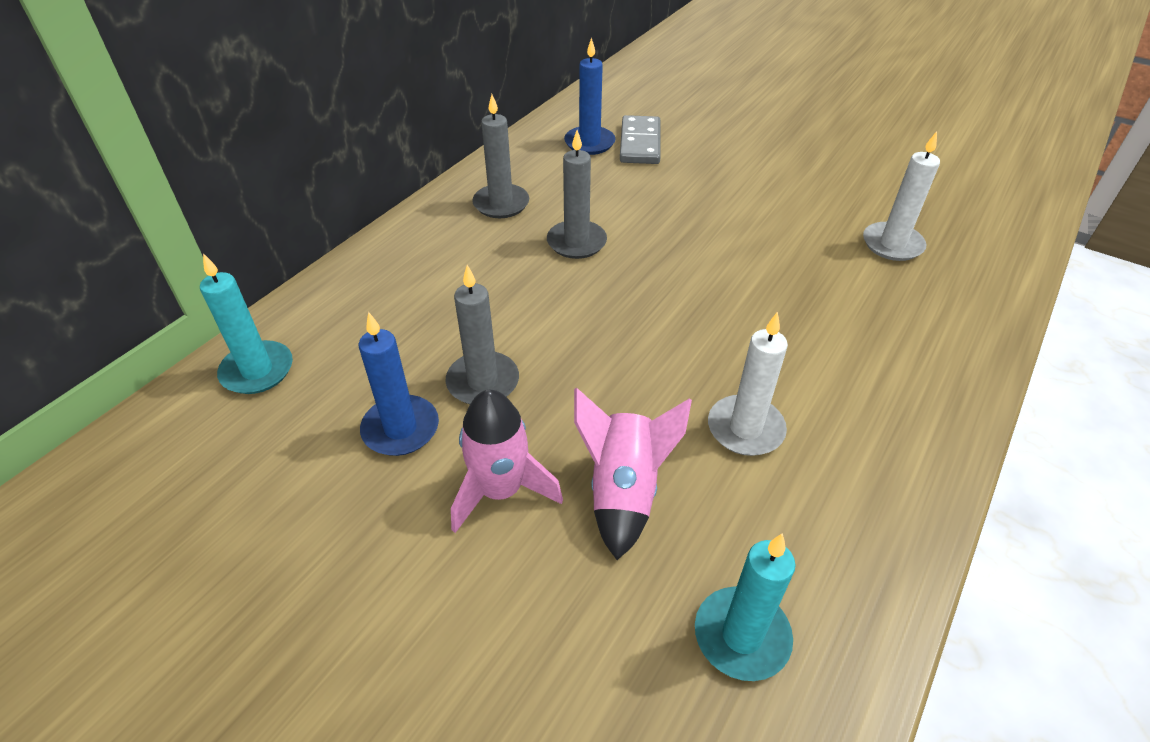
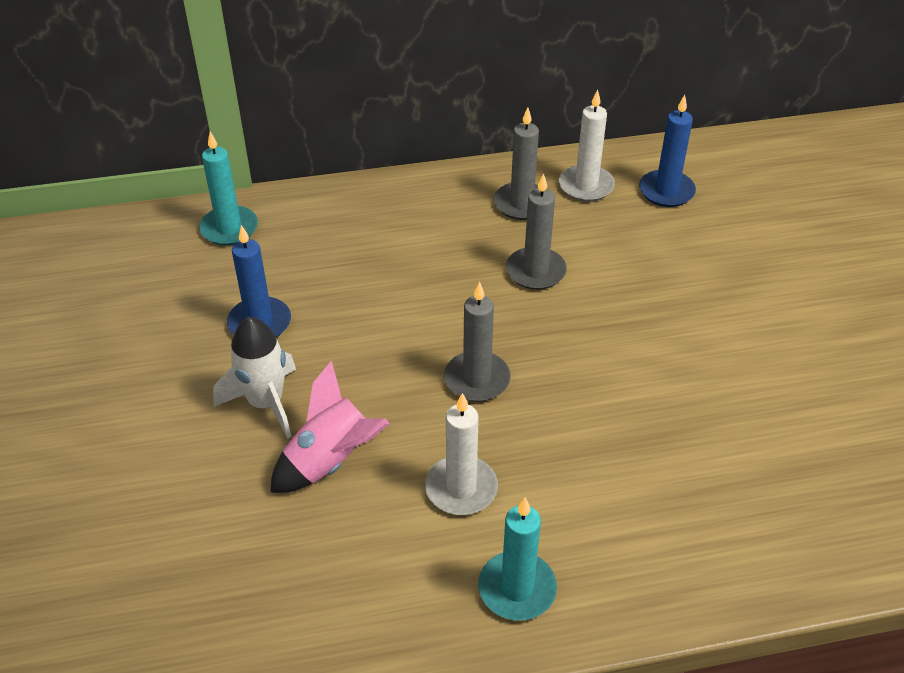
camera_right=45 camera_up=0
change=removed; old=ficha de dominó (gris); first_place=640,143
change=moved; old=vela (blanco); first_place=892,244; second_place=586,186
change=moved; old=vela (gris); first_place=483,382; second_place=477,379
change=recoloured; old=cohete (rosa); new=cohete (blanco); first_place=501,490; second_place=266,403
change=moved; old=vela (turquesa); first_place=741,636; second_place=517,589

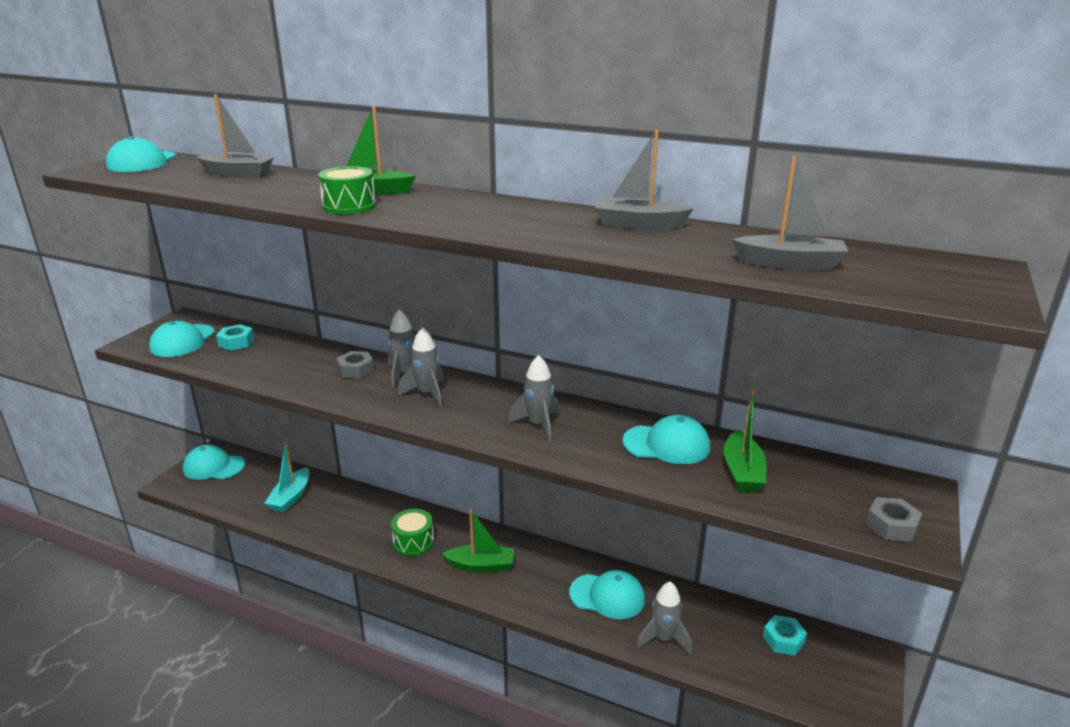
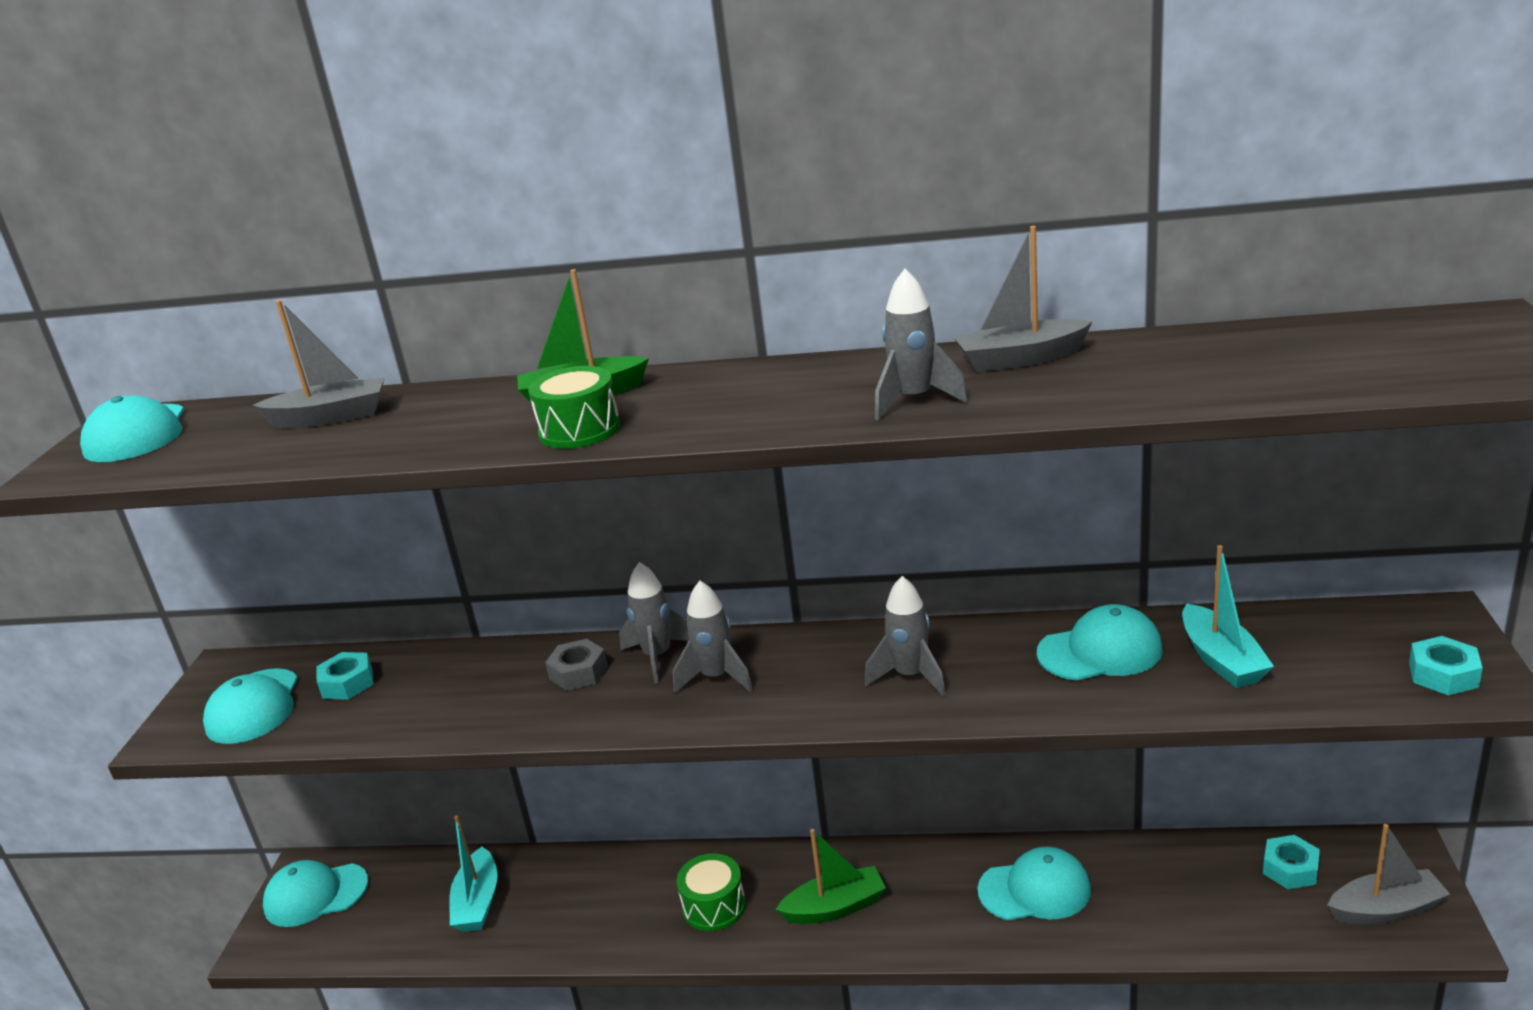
camera_right=-15 camera_up=0
change=moved; old=barco (gris); first_place=790,263; second_place=1386,909
change=recoloured; old=barco (verde); new=barco (turquesa); first_place=742,472; second_place=1221,660
change=recoloured; old=tuerca (gris); new=tuerca (turquesa); first_place=891,525; second_place=1443,674
change=moved; old=cohete (gris); first_place=663,639; second_place=914,400

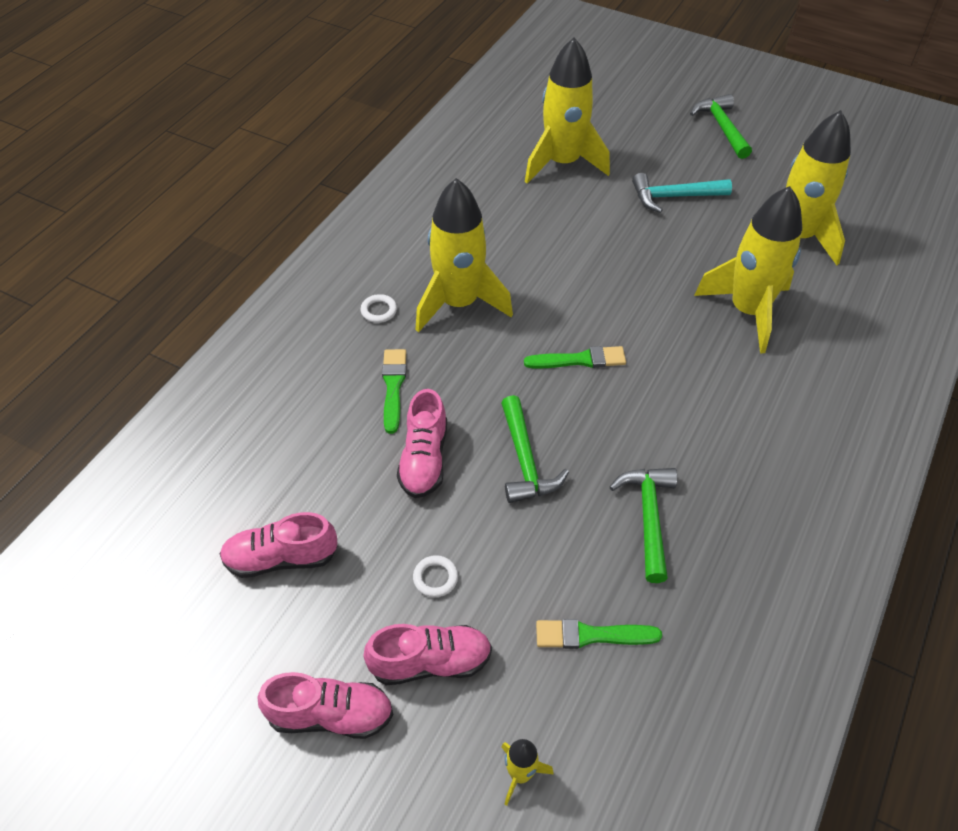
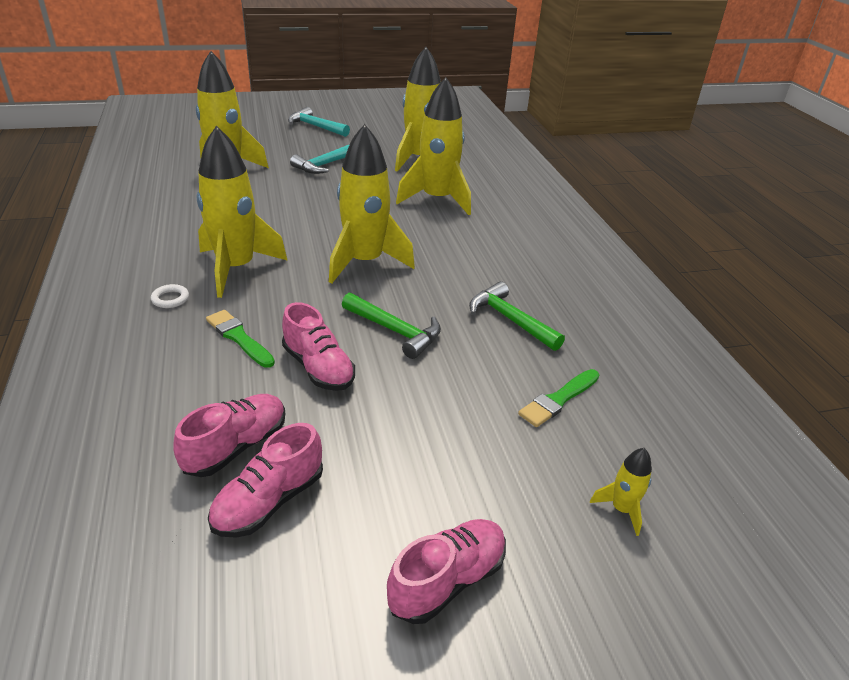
camera_right=-45 camera_up=-15
change=recoloured; old=martillo (verde); new=martillo (turquesa); first_place=721,127; second_place=315,127
change=replaced; old=pincel (verde); new=cohete (amarillo); first_place=579,360; second_place=364,262
change=removed; old=anillo (blanco); first_place=435,578
change=moved; old=zapato (rosa); first_place=430,662; second_place=236,447

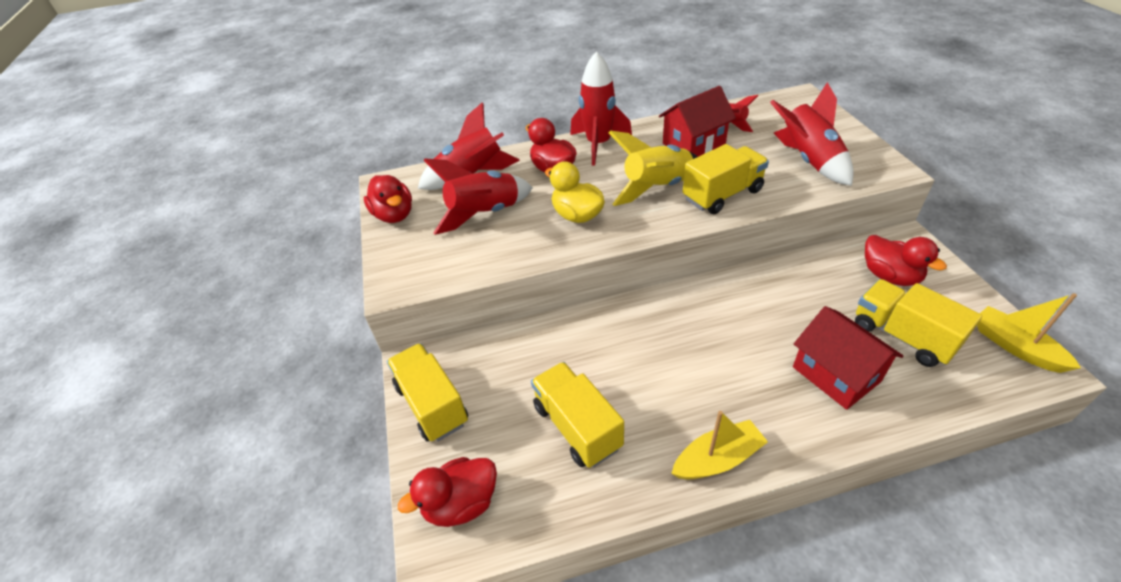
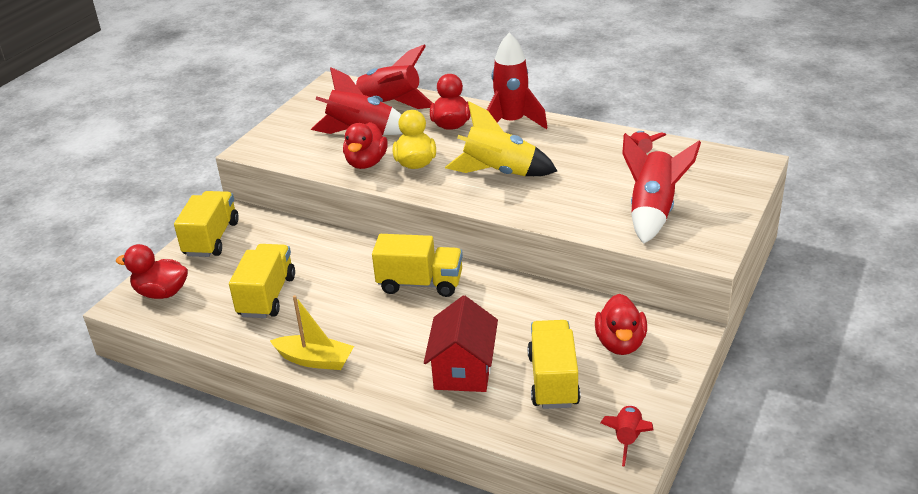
camera_right=40 camera_up=-10
change=removed; old=casa (rojo); first_place=694,144
change=moved; old=camión (amarillo); first_place=722,195; second_place=420,283
change=moved; old=pato (rojo); first_place=394,215; second_place=366,163
change=replaced; old=barco (amarillo); new=cohete (rojo); first_place=1015,347; second_place=627,439

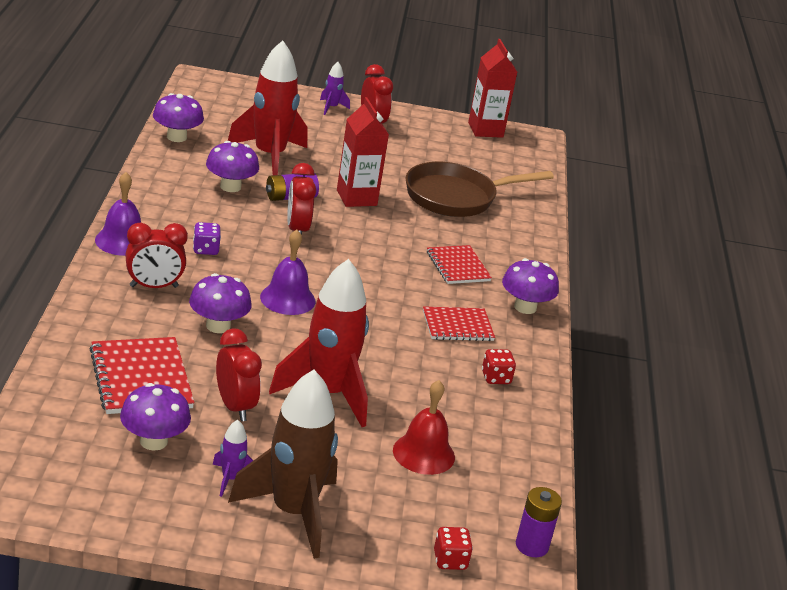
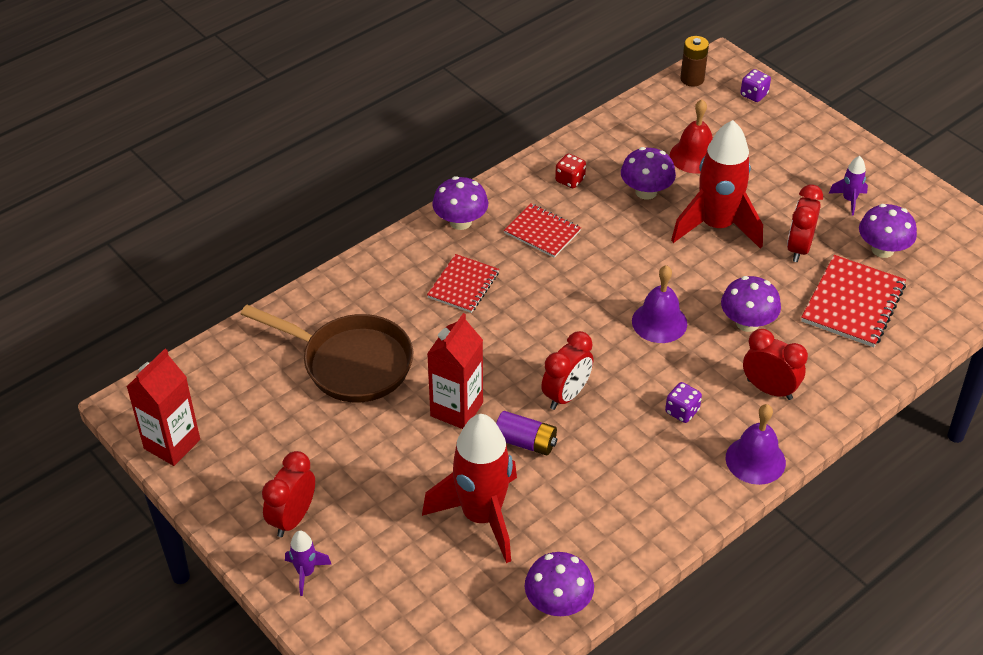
camera_right=-130 camera_up=15
change=moved; old=seta (morado); first_place=230,186; second_place=646,192
change=removed; old=cohete (marrón); first_place=293,513
change=recoloured; old=pila (morado); new=pila (marrón); first_place=532,546; second_place=692,79
change=recoloured; old=dado (rojo); new=dado (morado); first_place=450,560; second_place=754,95

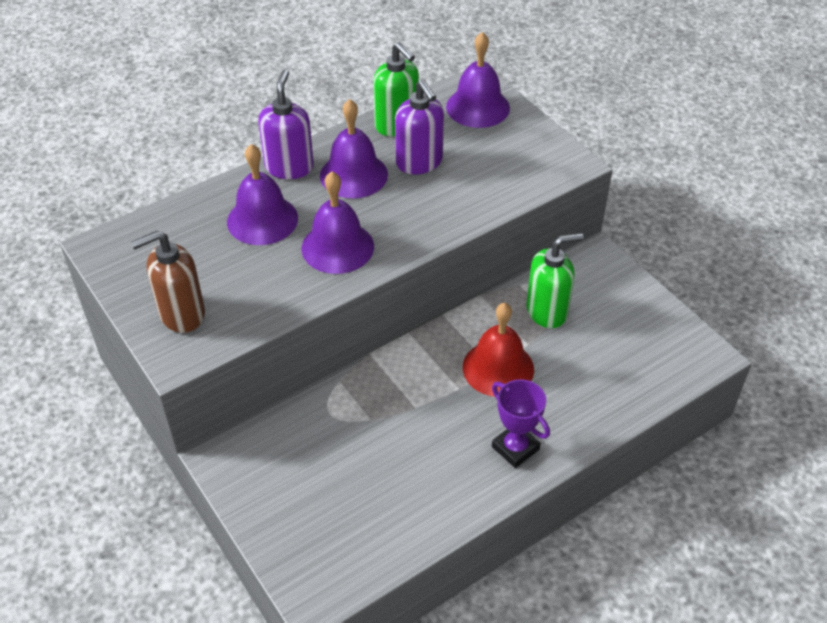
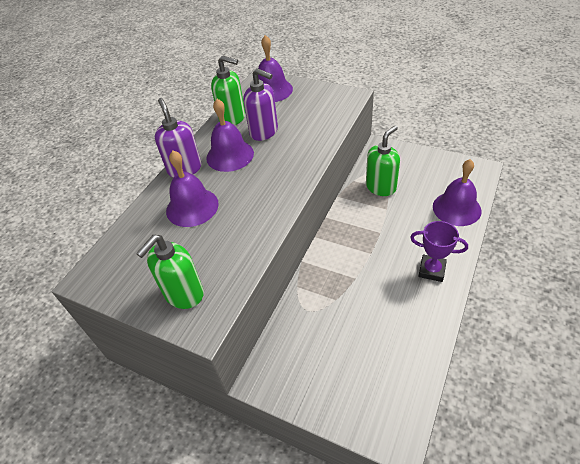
camera_right=-25 camera_up=0
change=moved; old=campana (morado); first_place=337,247; second_place=456,208
change=recoloured; old=dispensador de jabón (marrón); new=dispensador de jabón (verde); first_place=182,314; second_place=183,294
change=removed; old=campana (rojo); first_place=498,368

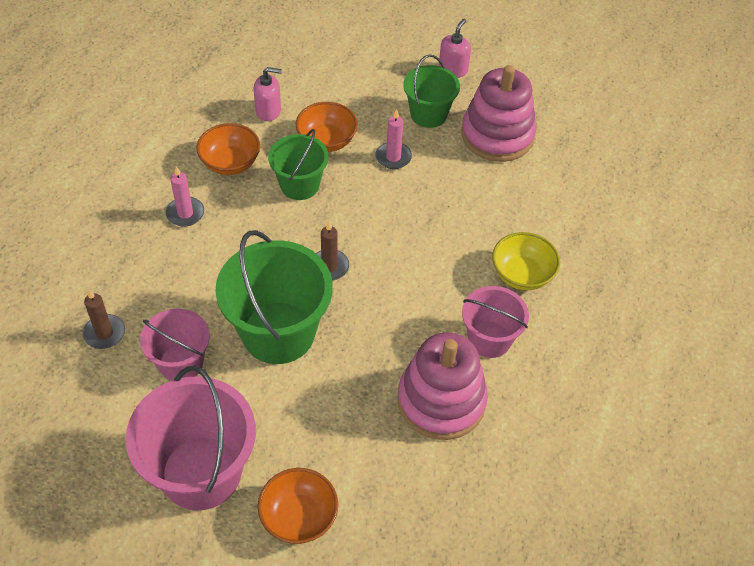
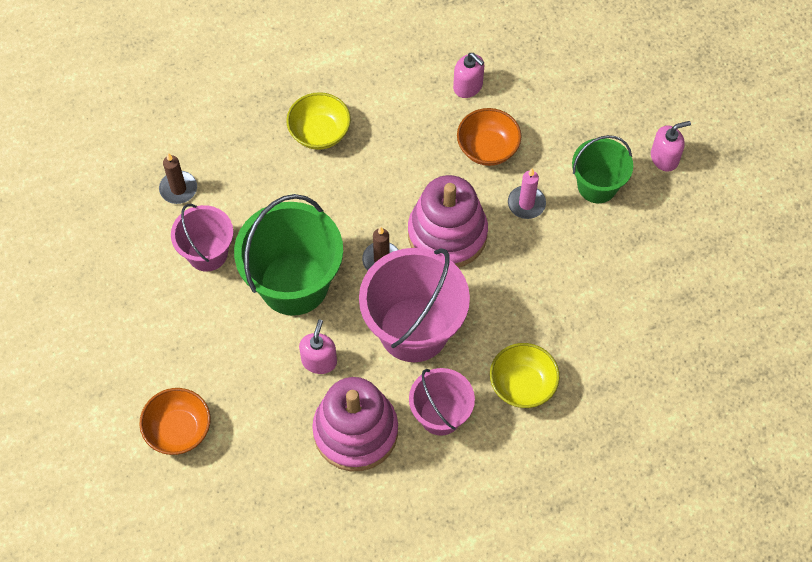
camera_right=45 camera_up=10
change=moved; old=juguete apilable (rosa); first_place=497,135; second_place=447,234
change=removed; old=cuenco (naranja); first_place=230,163
change=removed; old=balde (verde); first_place=299,185
change=replaced; old=vela (rosa); new=cuenco (amarillo); first_place=185,213; second_place=319,133
change=moved; old=balde (rosa); first_place=201,472; second_place=414,329
change=added; new=dispensador de jabón (rosa); second_place=319,361

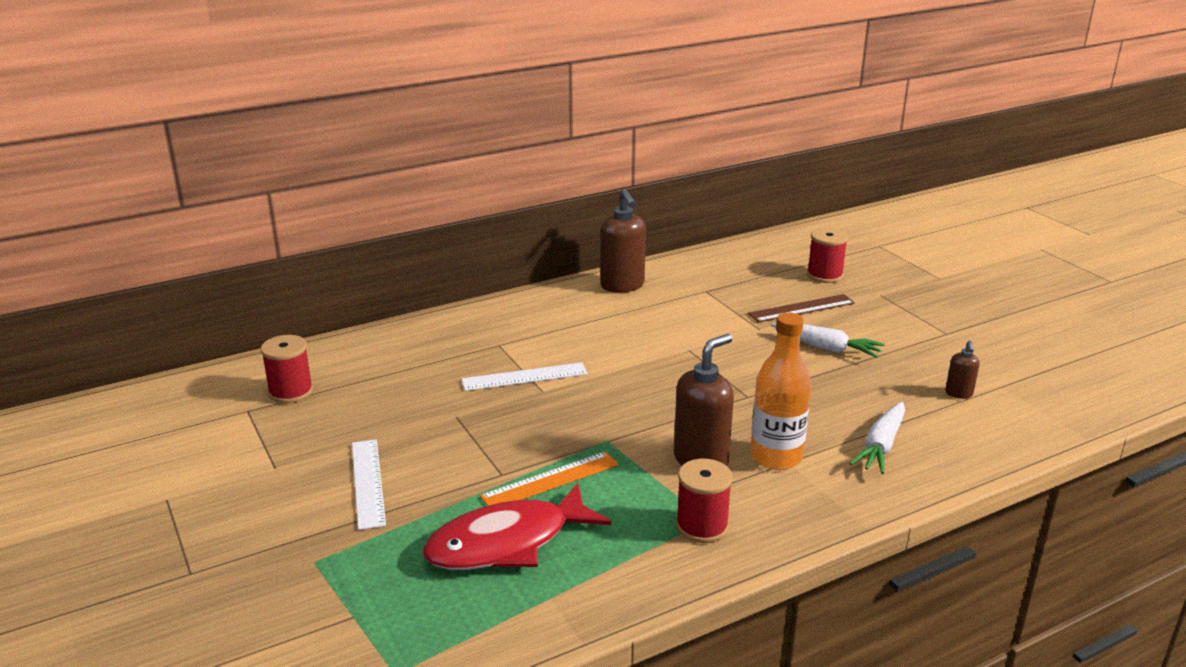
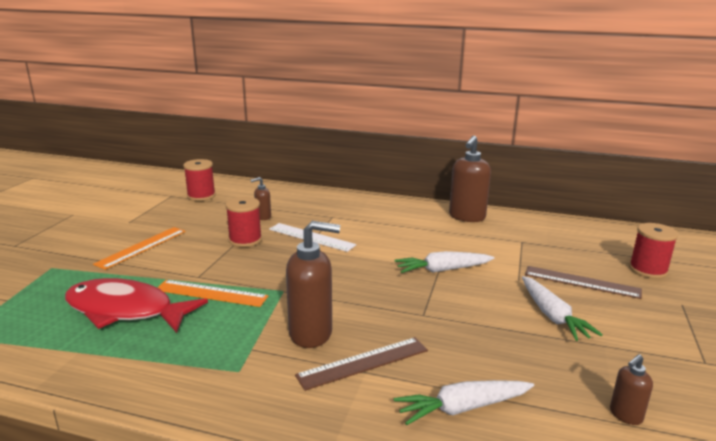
camera_right=45 camera_up=-5
change=replaced; old=botella (naranja); new=regla (marrón); first_place=776,457; second_place=363,363
change=recoloured; old=regla (blanco); new=regla (naranja); first_place=368,482; second_place=142,247
change=moved; old=carrete (rojo); first_place=702,526; second_place=245,240
change=added; new=dispensador de jabón (marrón); second_place=263,217
change=added; new=zanahoria (blanco); second_place=442,270

